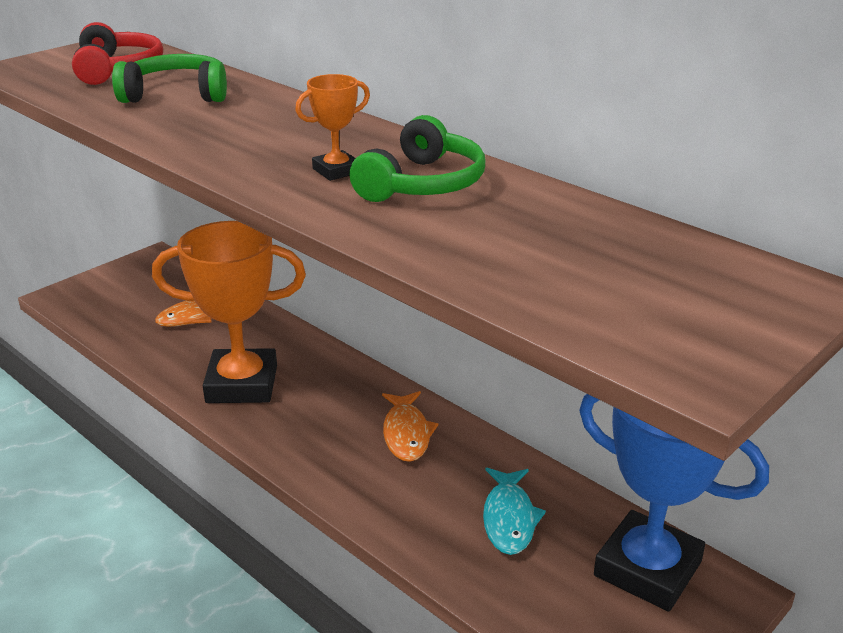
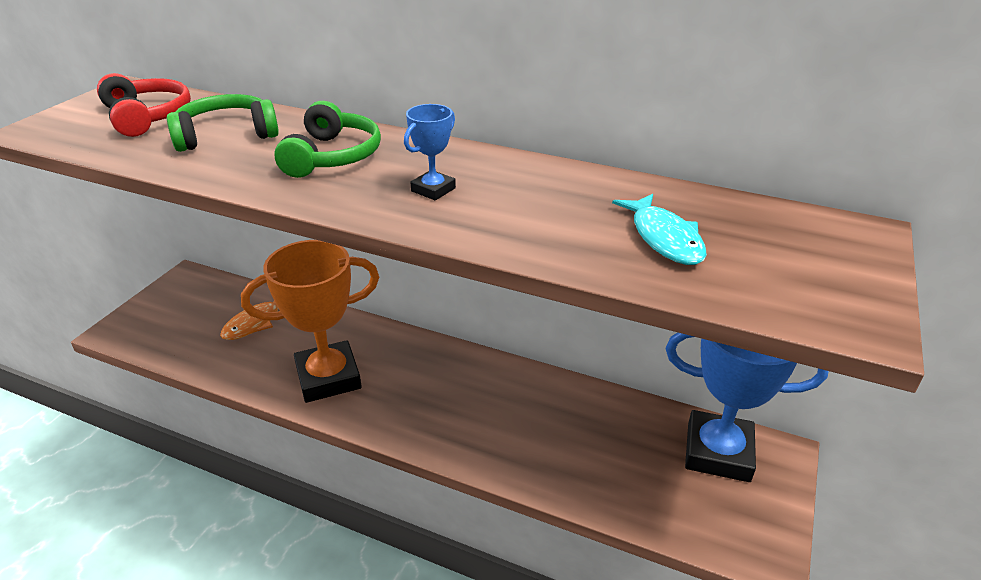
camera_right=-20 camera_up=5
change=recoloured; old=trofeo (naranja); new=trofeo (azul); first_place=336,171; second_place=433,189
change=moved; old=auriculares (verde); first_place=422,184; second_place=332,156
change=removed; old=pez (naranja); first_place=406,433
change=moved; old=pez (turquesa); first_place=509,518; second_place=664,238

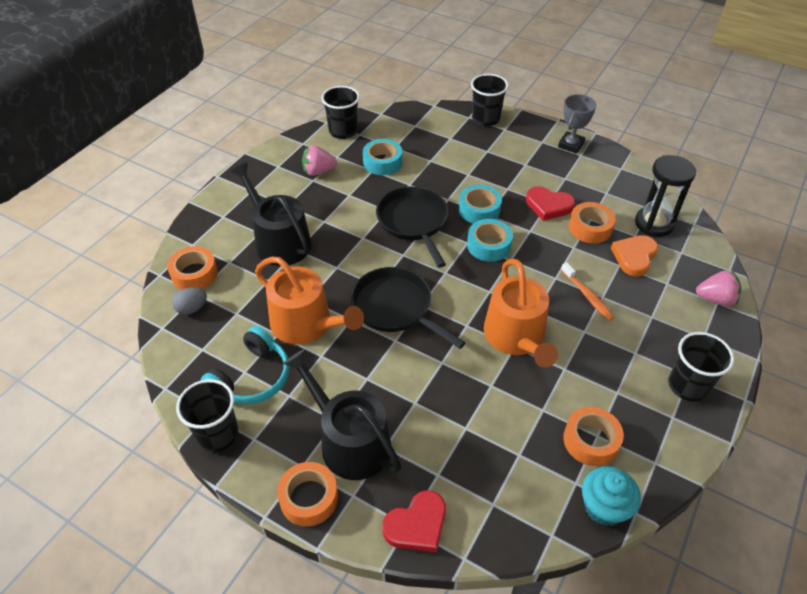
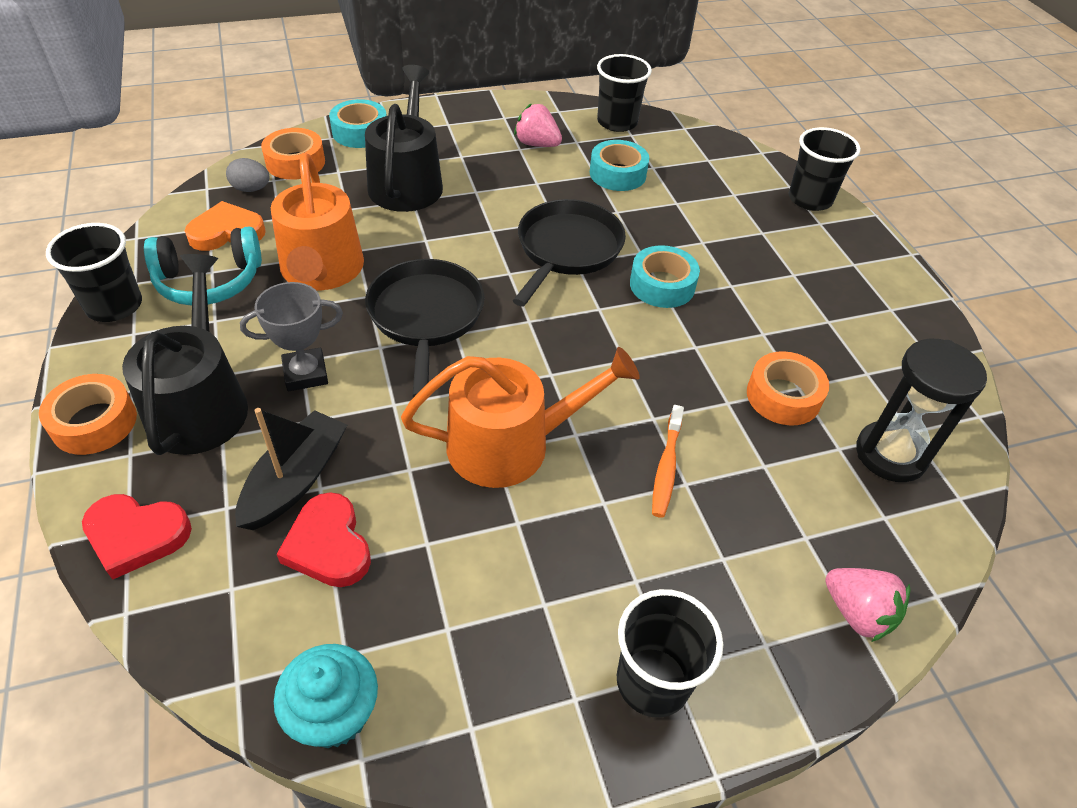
camera_right=40 camera_up=0
change=moved; old=trofeo (gris); first_place=571,145; second_place=305,374
change=moved; old=corazón (rojo); first_place=548,206; second_place=328,545
change=moved; old=cinta adhesiva (turquesa); first_place=488,245; second_place=360,132
change=moved; old=corazón (naranja); first_place=634,257; second_place=227,232
change=turned; old=regadera (naranja); first_place=516,337; second_place=511,444; degrees=-135
change=removed; old=cinta adhesiva (naranja); first_place=591,441
change=added; new=barco (negro); second_place=295,480

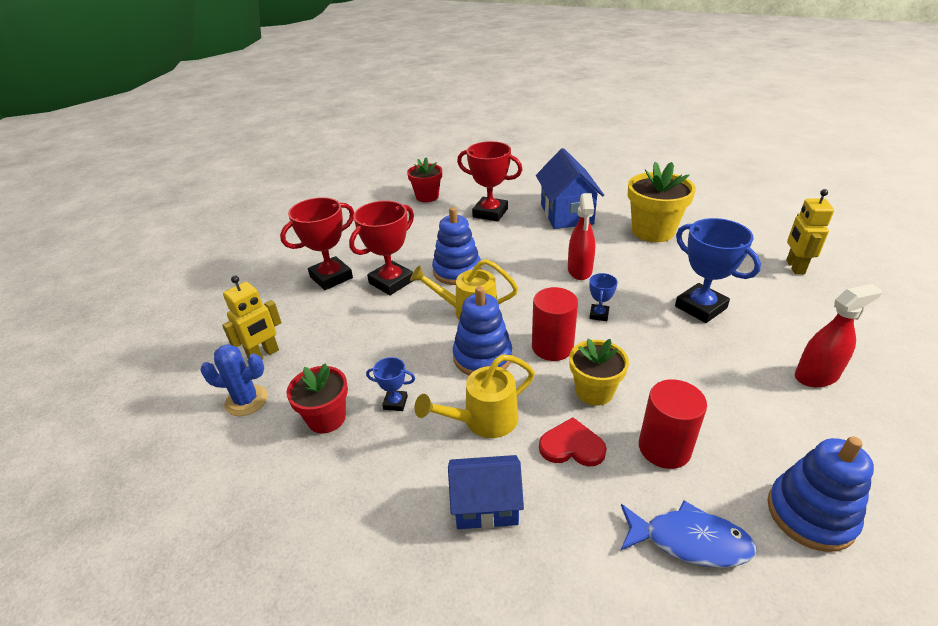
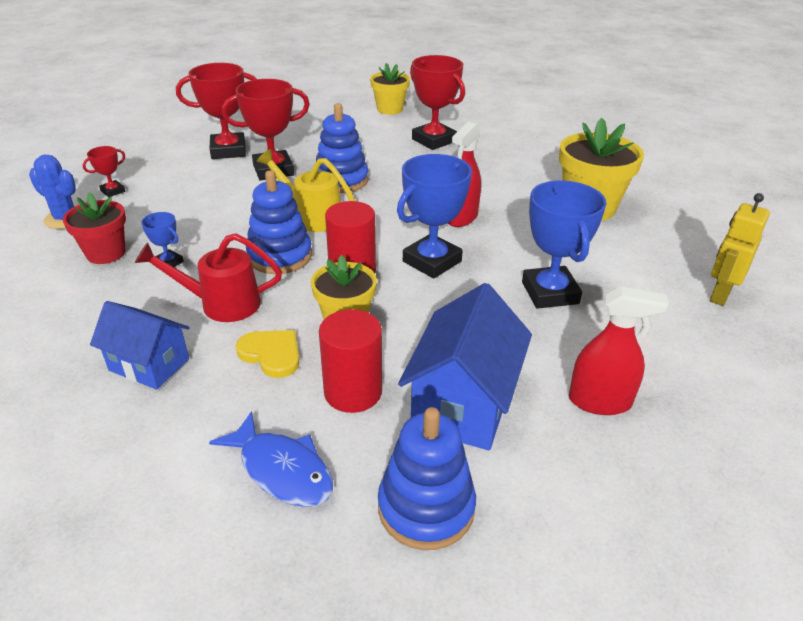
camera_right=25 camera_up=0
change=moved; old=casa (azul); first_place=566,214; second_place=463,404
change=recoloured; old=maceta (rojo); new=maceta (amarillo); first_place=427,196; second_place=390,109
change=resized; old=trofeo (azul); first_place=599,315; second_place=432,261; factor=2.07
change=replaced; old=robot (amarillo); new=trofeo (rojo); first_place=264,355; second_place=113,191
change=recoloured; old=regadera (amarillo); new=regadera (rojo); first_place=483,420; second_place=221,304
change=recoloured; old=corazón (rojo); new=corazón (amarillo); first_place=572,446; second_place=271,354

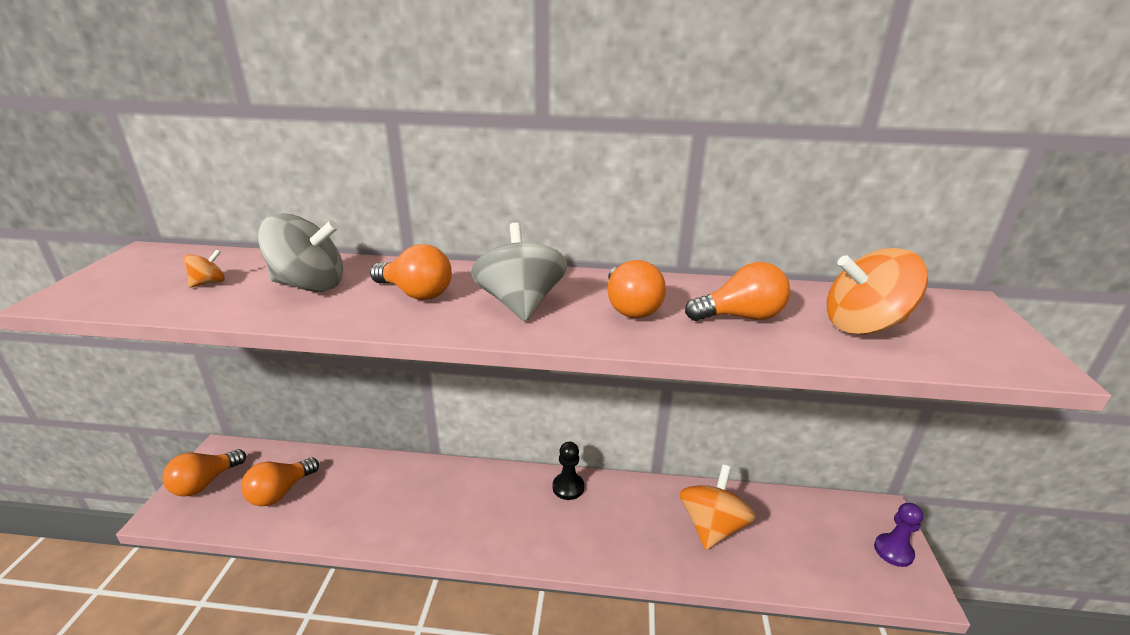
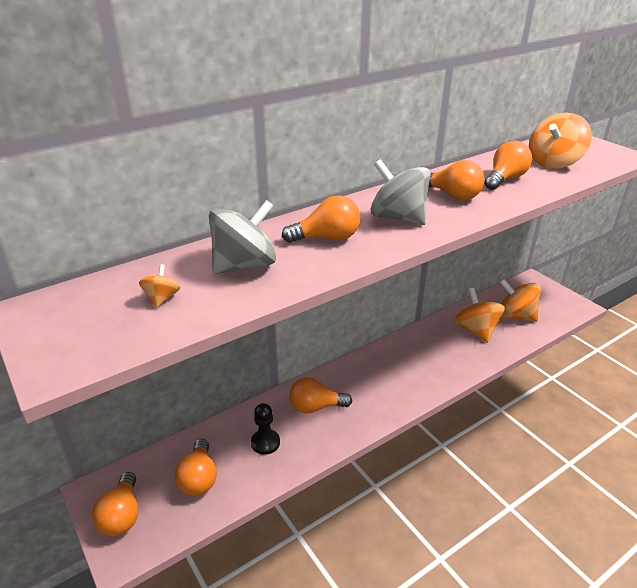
camera_right=-40 camera_up=5
change=moved; old=peón (negro); first_place=568,487; second_place=265,443
change=removed; old=peón (morado); first_place=893,551
change=added; new=peonza (naranja); second_place=515,316
change=added; new=bombilla (naranja); second_place=315,407

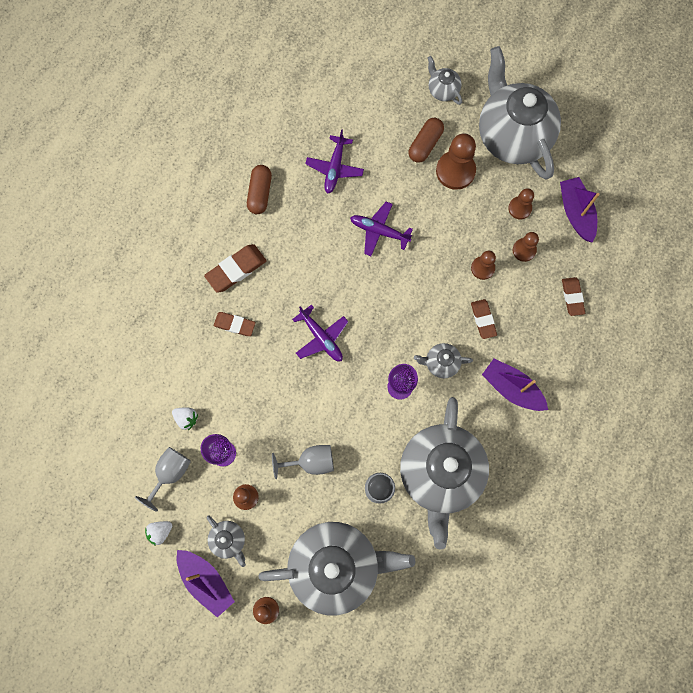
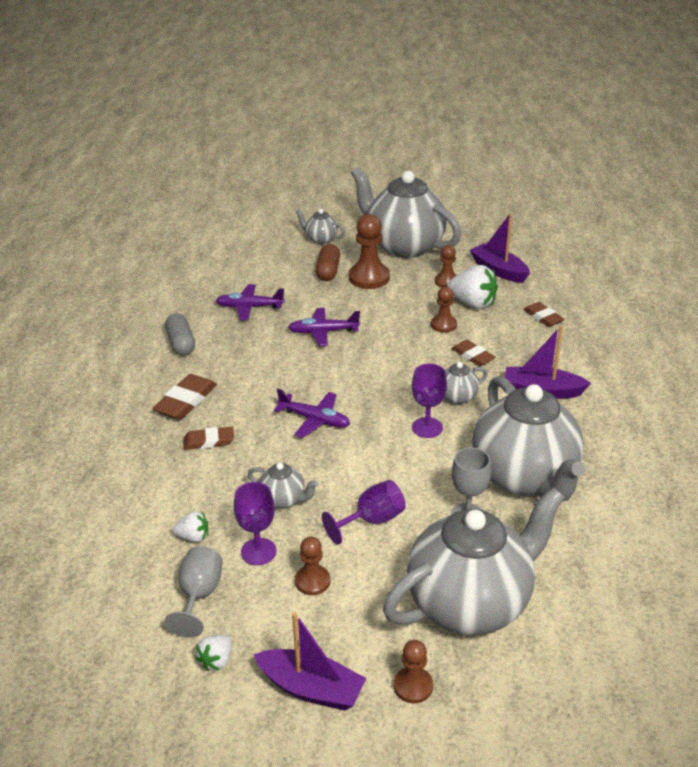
camera_right=-25 camera_up=-40
change=turned; old=avión (morado); first_place=334,168; second_place=249,307; degrees=105
change=recoloured; old=cápsula (marrón); new=cápsula (gris); first_place=260,193; second_place=181,343
change=replaced; old=peón (marrón); new=fresa (blanco); first_place=524,250; second_place=472,303
change=recoloured; old=copa (gris); new=copa (morado); first_place=311,462; second_place=372,520
change=moved; old=tetera (gris); first_place=229,540; second_place=283,500

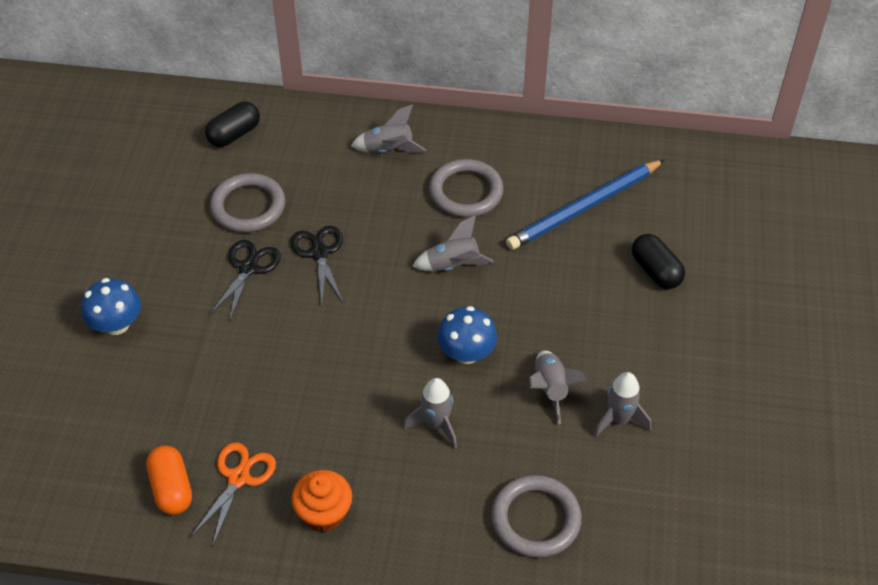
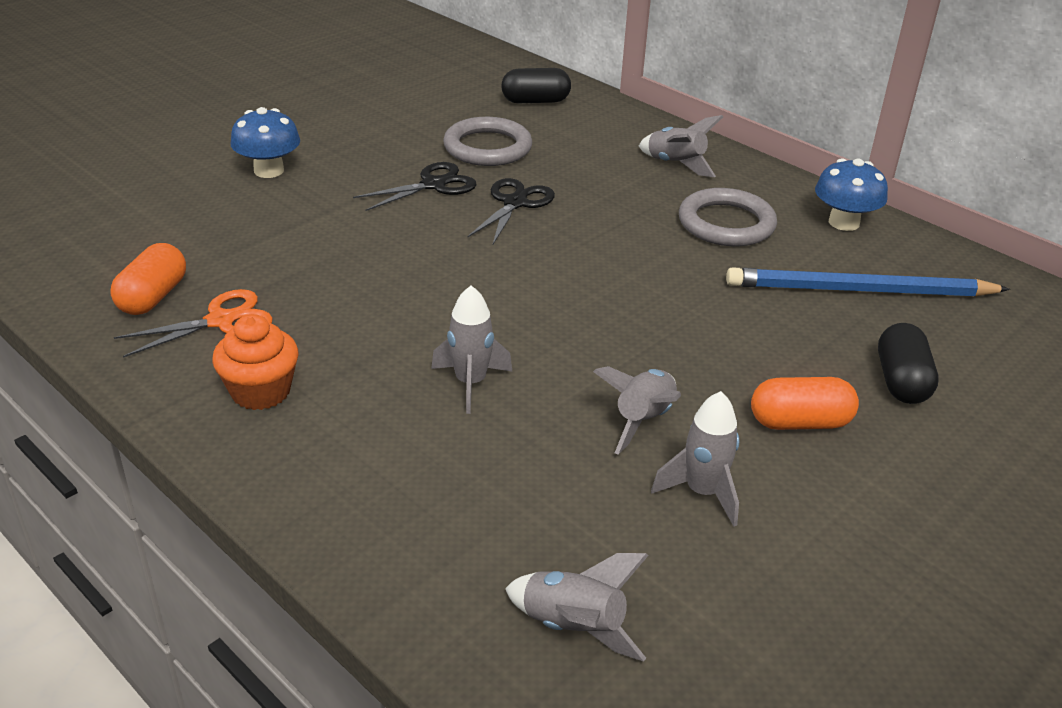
camera_right=35 camera_up=-15
change=moved; old=cohete (gris); first_place=453,266; second_place=573,628
change=moved; old=seta (azul); first_place=466,353; second_place=844,223
change=removed; old=anillo (gris); first_place=535,519
change=added; new=cápsula (naranja); second_place=800,422

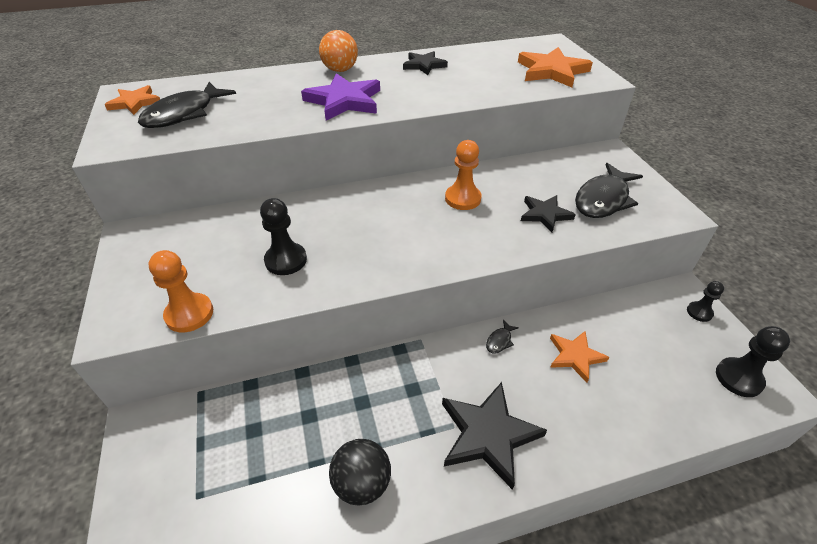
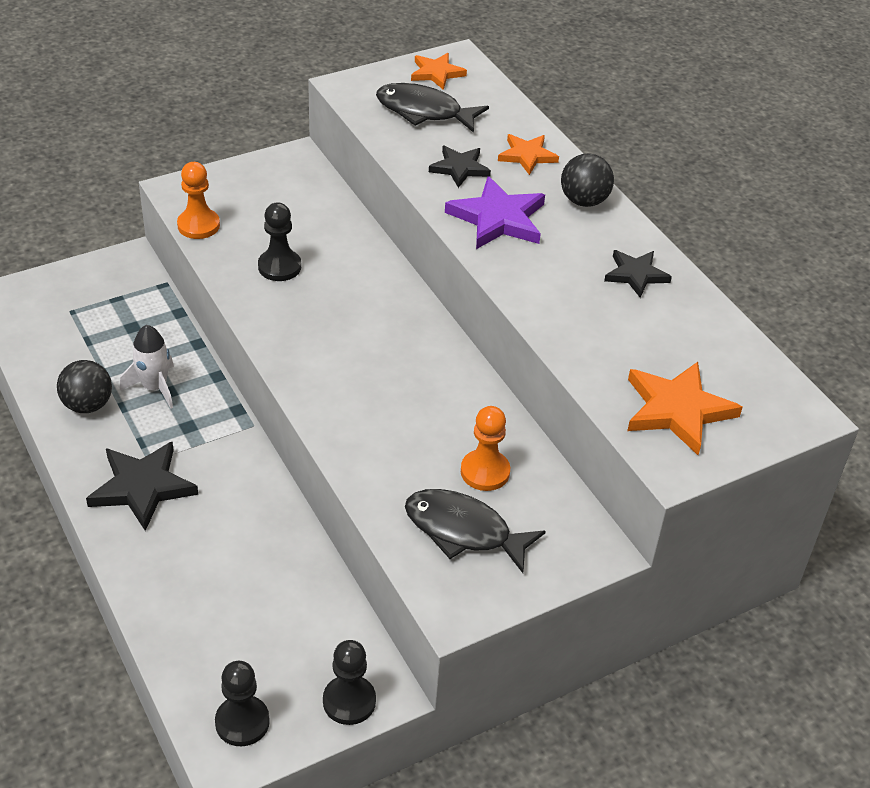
camera_right=75 camera_up=0
change=recoloured; old=pelota (naranja); new=pelota (negro); first_place=340,70; second_place=584,201
change=moved; old=peón (naranja); first_place=462,199; second_place=485,472
change=moved; old=estrella (negro); first_place=545,214; second_place=459,168
change=resized; old=peón (negro); first_place=699,312; second_place=349,701; factor=1.59
change=removed; old=pez (negro); first_place=499,341
change=moved; old=estrella (naranja); first_place=575,356; second_place=527,156
change=added; new=cohete (blanco); second_place=154,387

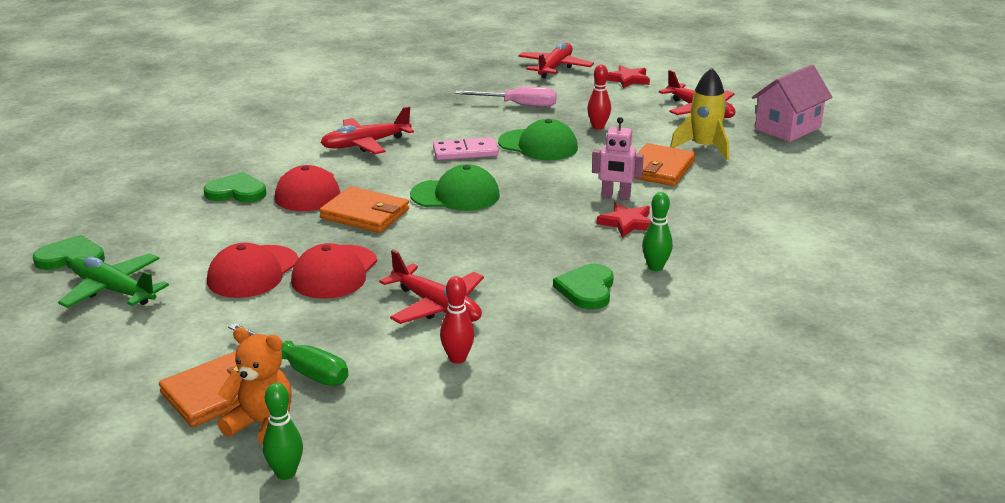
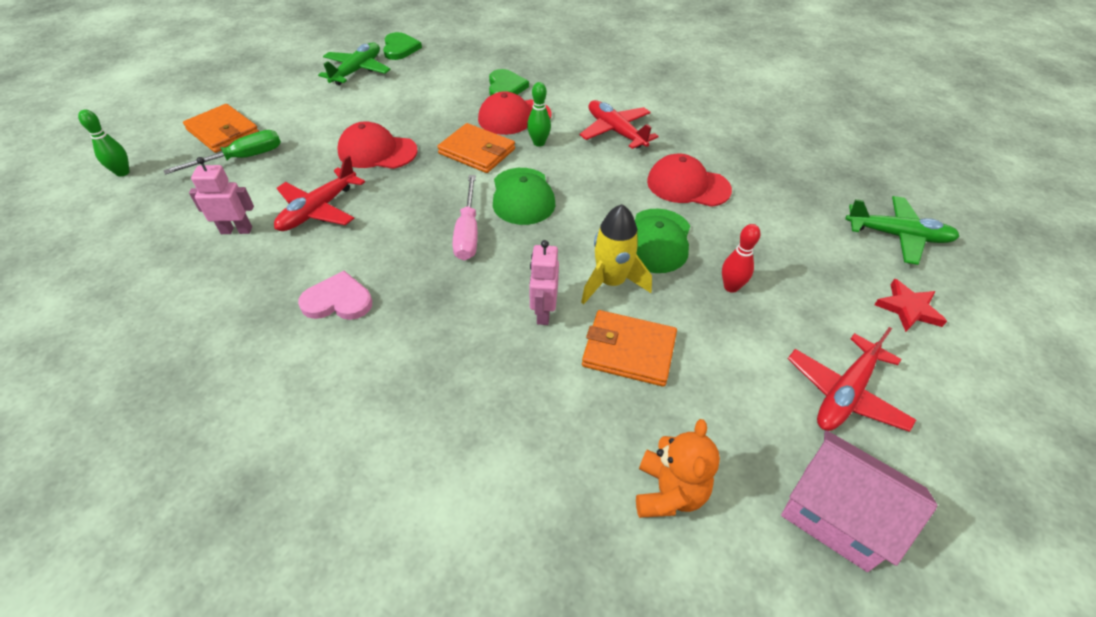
camera_right=80 camera_up=20
change=recoloured; old=avión (rojo); new=avión (verde); first_place=555,68; second_place=898,236
change=moved; old=cohete (amarillo); first_place=704,148; second_place=611,282
change=moved; old=destornillador (rosa); first_place=518,105; second_place=468,232
change=removed; old=ficha de dominó (rosa); first_place=465,152
change=turned; old=cartera (naranja); first_place=365,214; second_place=477,151; degrees=-75
change=moved; old=bolo (verde); first_place=655,267; second_place=539,143
change=removed; old=estrella (rojo); first_place=627,223
change=moved; old=gorra (rojo); first_place=253,272; second_place=688,185
change=recoloured; old=corazón (verde); new=corazón (rosa); first_place=587,289; second_place=338,300
change=replaced; old=bolo (rojo); new=robot (rosa); first_place=457,358; second_place=236,230
change=turned; old=destornillador (verde); first_place=301,369; second_place=242,158; degrees=-150
change=moved; old=osito (naranja); first_place=262,424; second_place=669,492

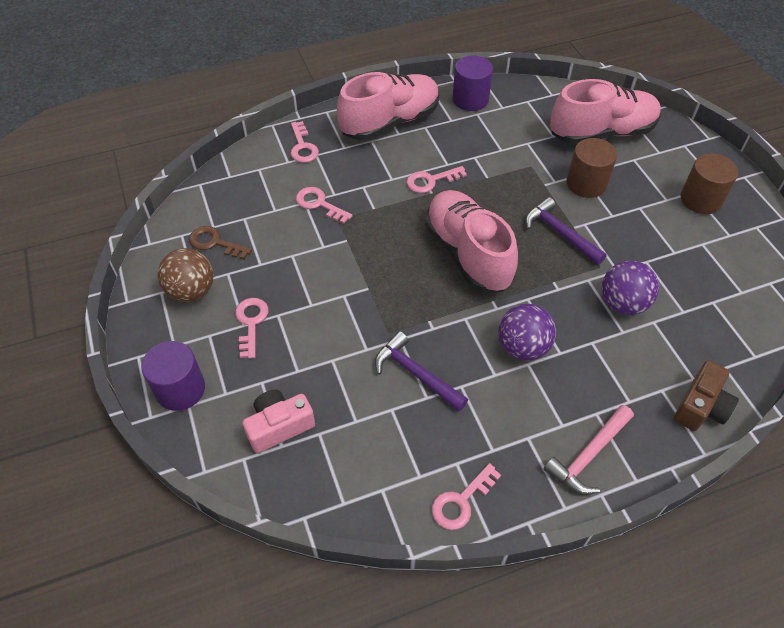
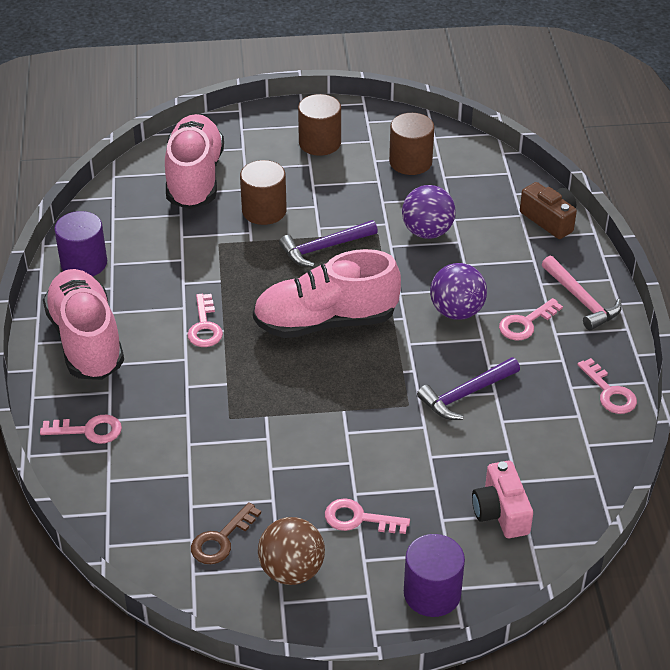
camera_right=-75 camera_up=-10
change=moved; old=llave (rosa); first_place=319,204; second_place=525,323
change=added; new=cilindro (marrón); second_place=410,162

